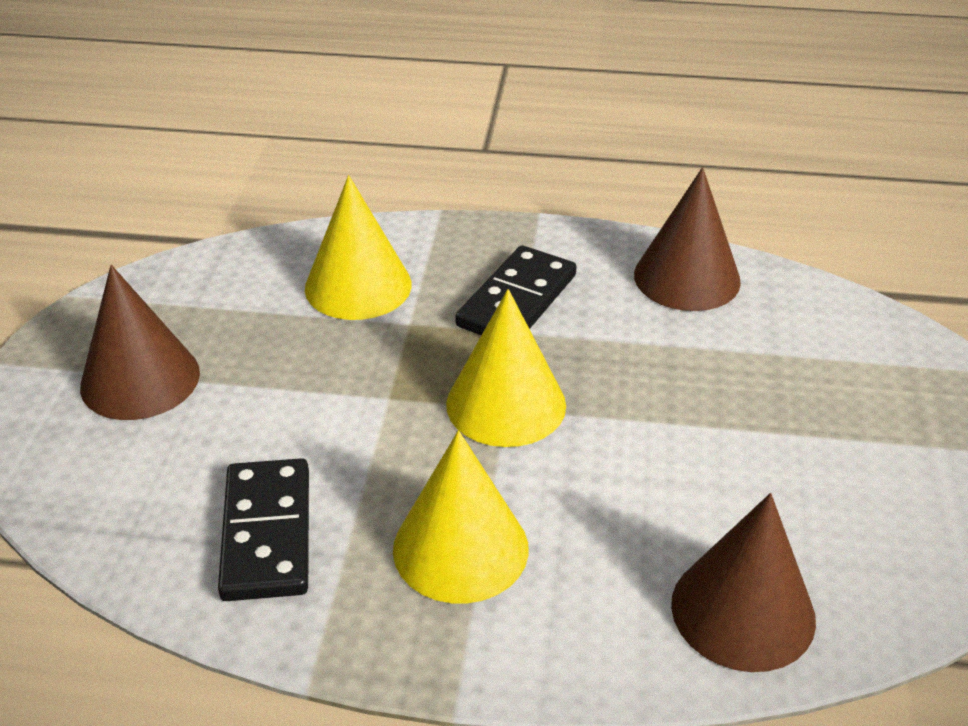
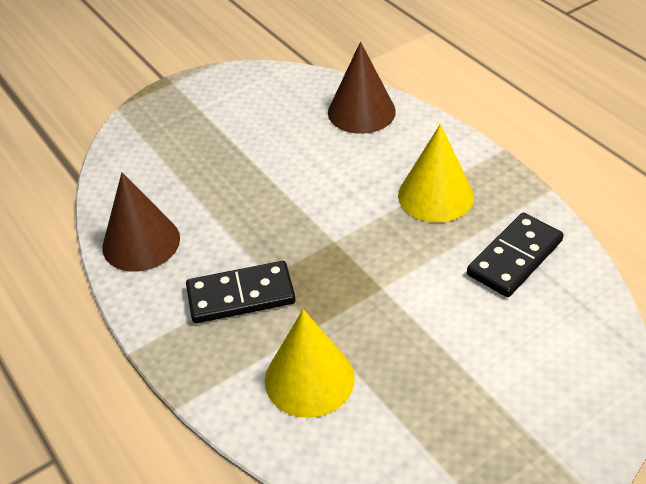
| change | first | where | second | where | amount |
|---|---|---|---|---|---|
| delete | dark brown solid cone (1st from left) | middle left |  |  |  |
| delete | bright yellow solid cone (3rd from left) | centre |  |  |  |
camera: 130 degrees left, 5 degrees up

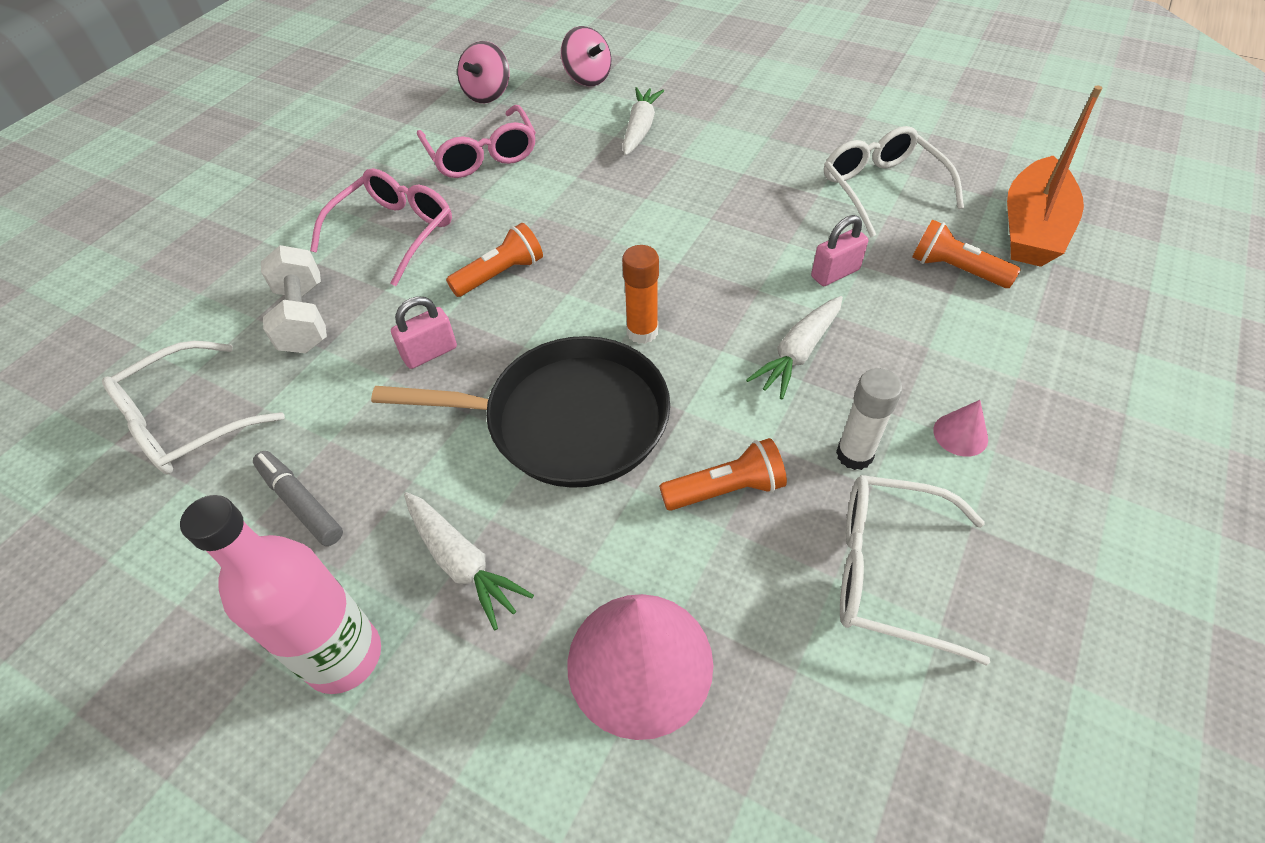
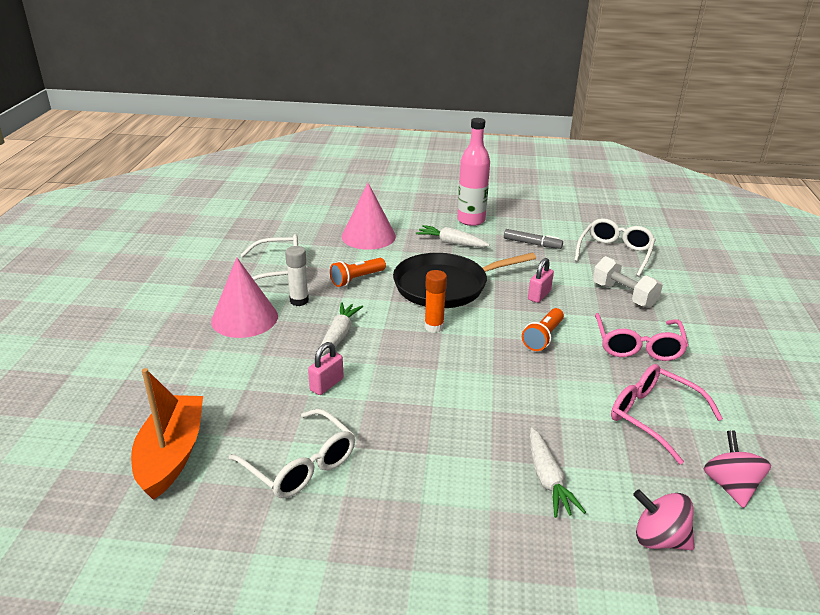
| change | first | where | second | where | amount |
|---|---|---|---|---|---|
| delete | orange pocket torch (3rd from left) | top right |  |  |  |
| resize | rosy solid cone (2nd from left in the first image) | middle right | rosy solid cone (1st from left) | middle left | x2.30 |
camera: 155 degrees right, 20 degrees down

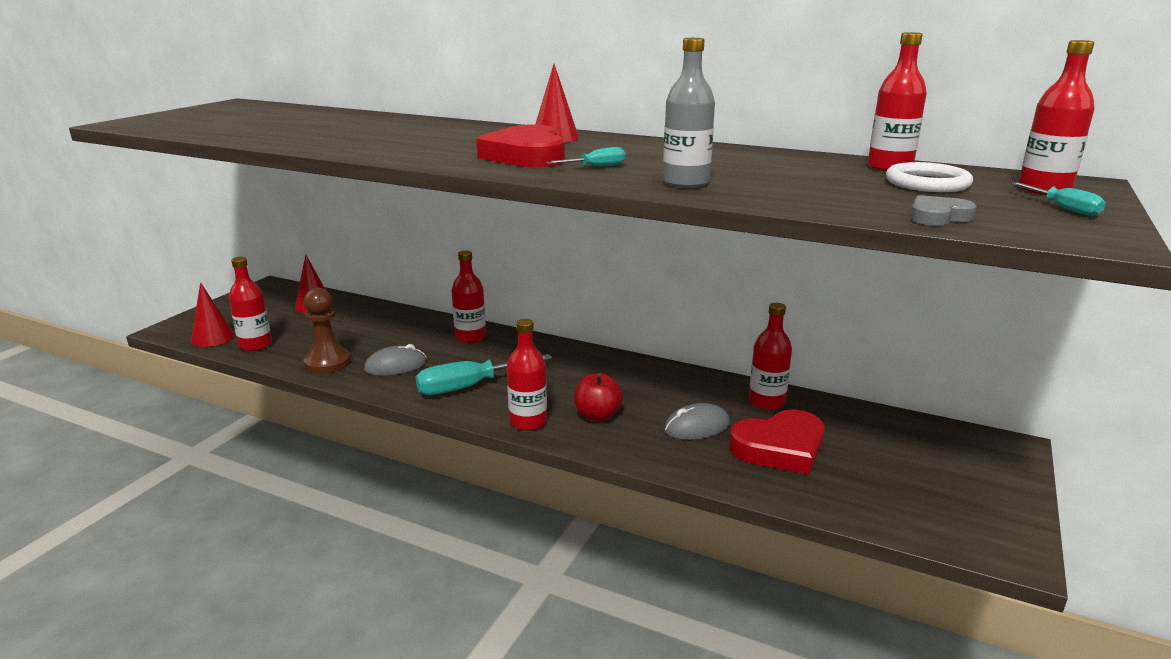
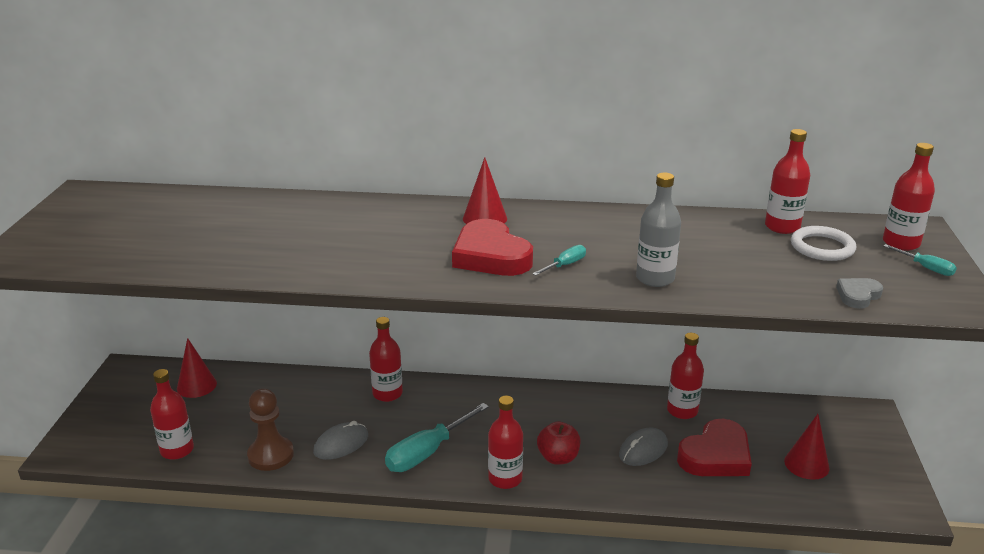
| change | first | where | second | where | amount |
|---|---|---|---|---|---|
| move | crimson solid cone (1st from left in the first image) | middle left | crimson solid cone (3rd from left) | bottom right |  |
camera: 20 degrees left, 5 degrees up

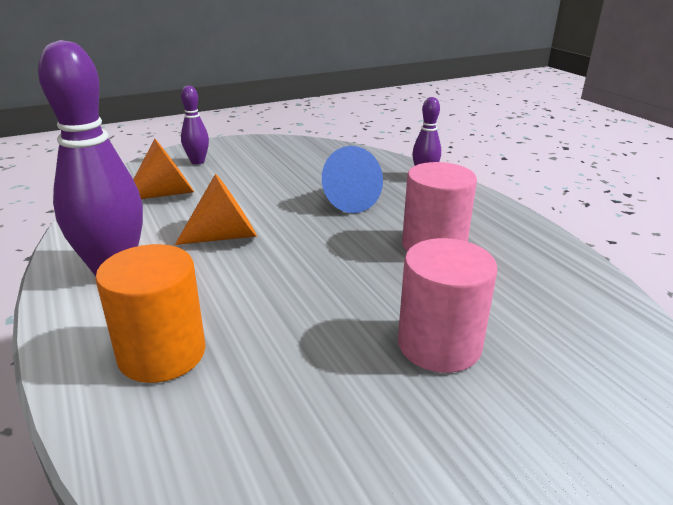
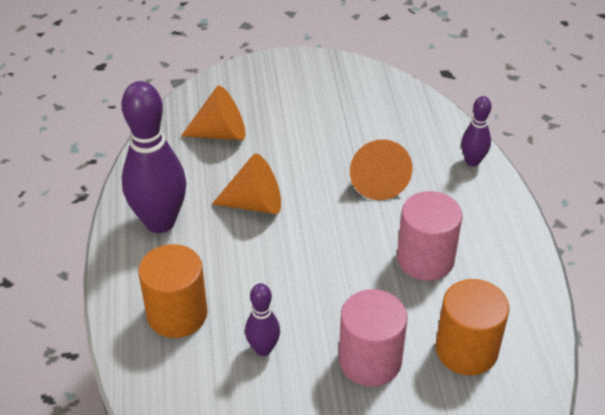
| change | first | where | second | where | amount |
|---|---|---|---|---|---|
| insert |  |  | orange solid cylinder (2nd from left) | bottom right |  |
| move | violet tenpin (2nd from left) | top left |  | bottom centre |  |
| recolor | blue solid cone | centre | orange solid cone (3rd from left) | centre |  |
camera: 20 degrees right, 15 degrees up

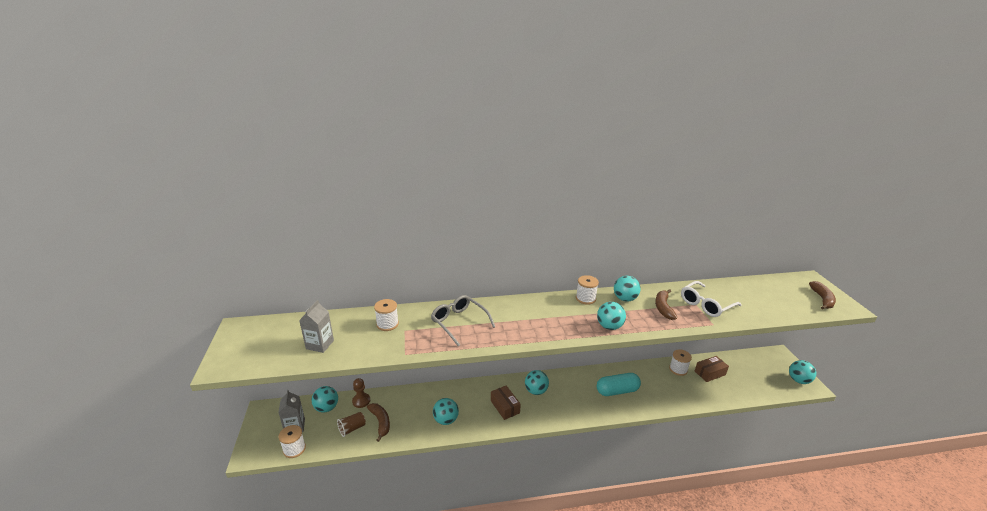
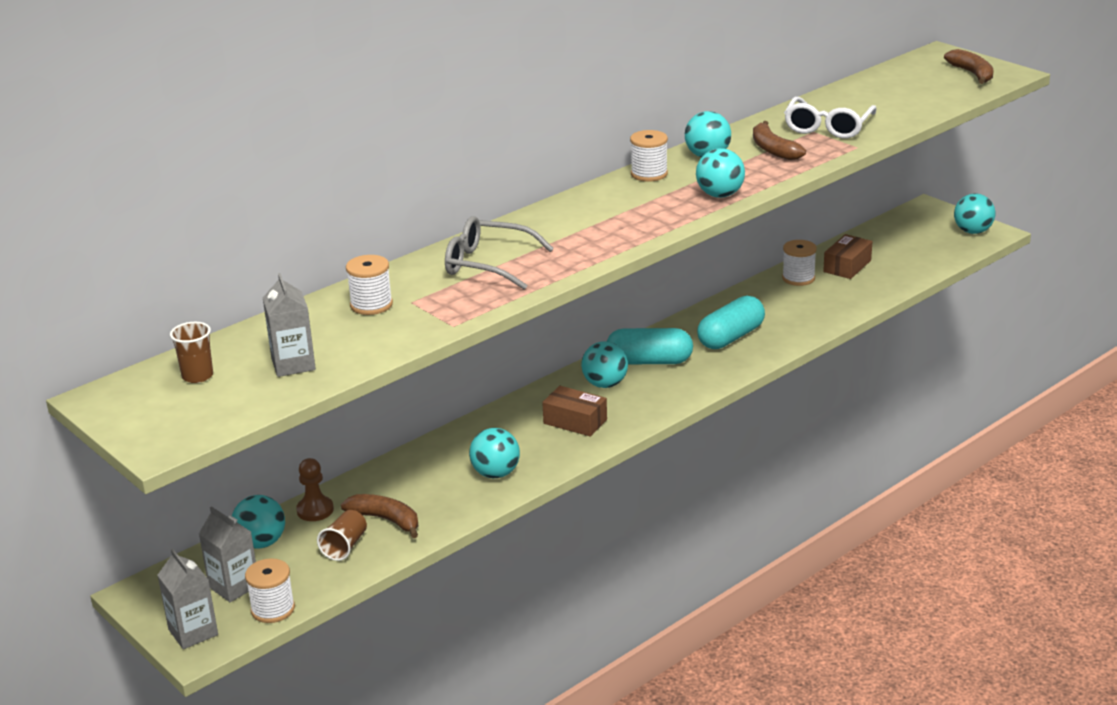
| change | first | where | second | where | amount |
|---|---|---|---|---|---|
| insert |  |  | ash-grey juice carton (1st from left) | bottom left |  |
| insert |  |  | dark brown beaker (1st from left) | middle left |  |
| insert |  |  | turquoise capsule (1st from left) | centre |  |
camera: 30 degrees left, 0 degrees up

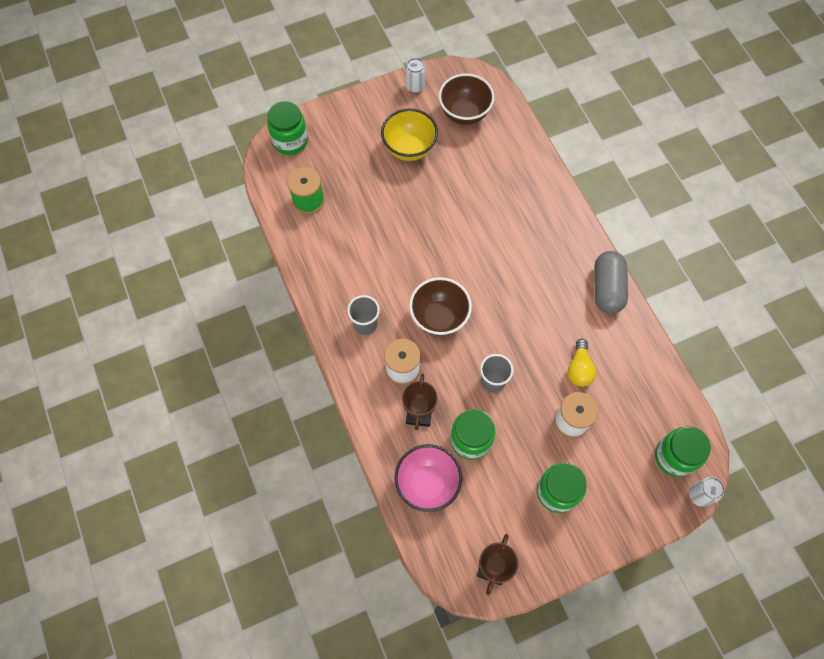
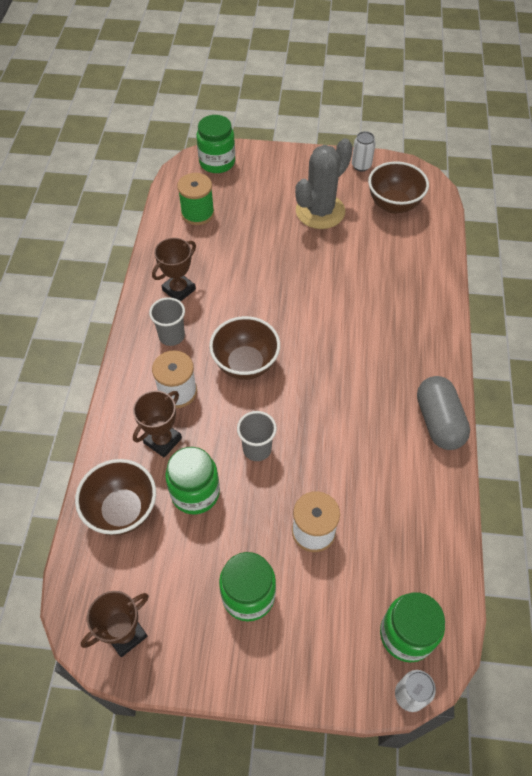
| change | first | where | second | where | amount |
|---|---|---|---|---|---|
| delete | bright yellow lightbulb | middle right |  |  |  |
| insert |  |  | dark brown prize cup (3rd from left) | middle left |  |
| replace | bright yellow serving bowl | top centre | ash-grey saguaro cactus | top centre |  |
| recolor | rosy serving bowl | bottom centre | dark brown serving bowl (1st from left) | middle left |  |
| rotate | ash-grey capsule | middle right |  | middle right | 45 degrees counterclockwise |
camera: 30 degrees right, 10 degrees down

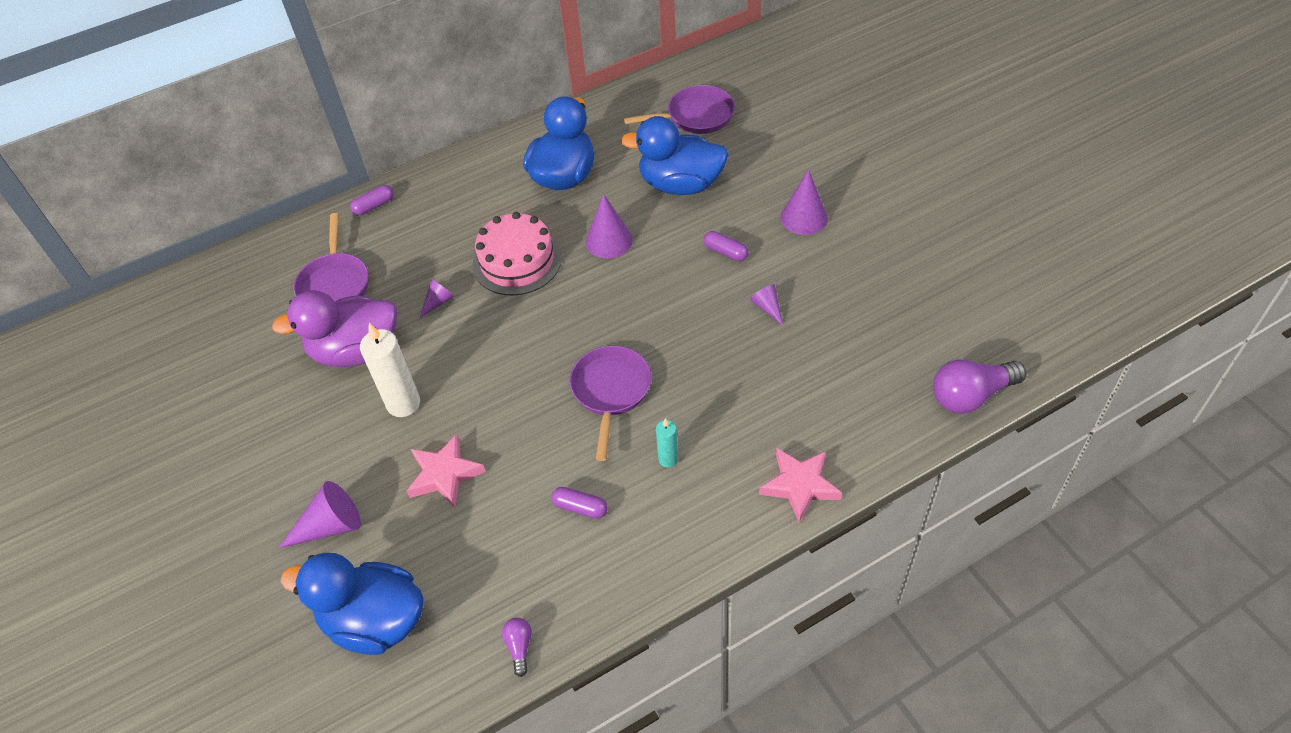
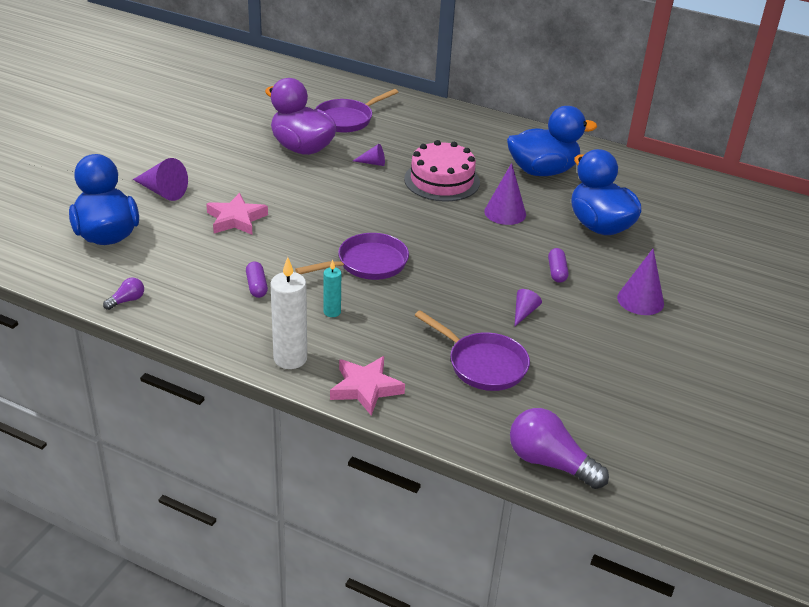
| change | first | where | second | where | amount |
|---|---|---|---|---|---|
| delete | violet capsule (1st from left) | top left |  |  |  |
| move | pure white pillar candle | middle left |  | centre |  |
| move | violet pan (3rd from left) | top centre |  | centre |  |
camera: 50 degrees right, 15 degrees down

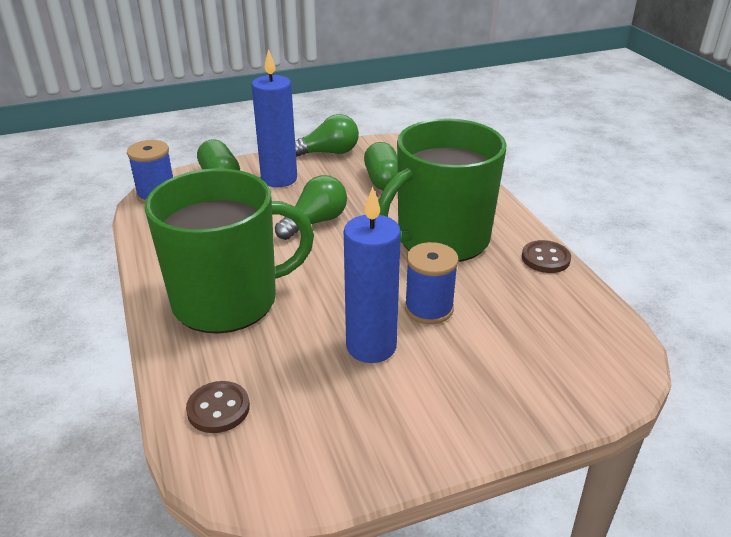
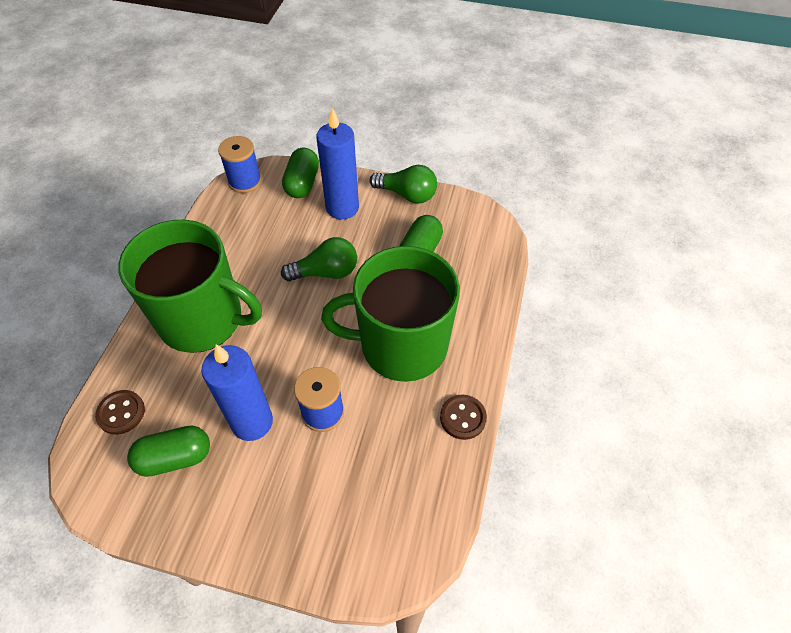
| change | first | where | second | where | amount |
|---|---|---|---|---|---|
| insert |  |  | leaf-green capsule (1st from left) | bottom left |  |
camera: 35 degrees right, 20 degrees up

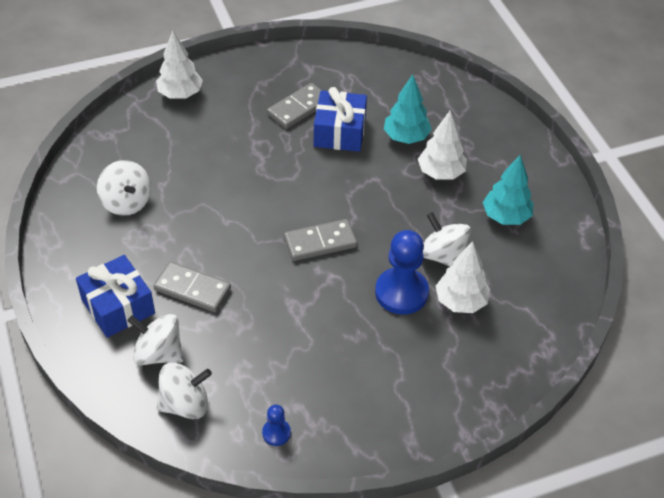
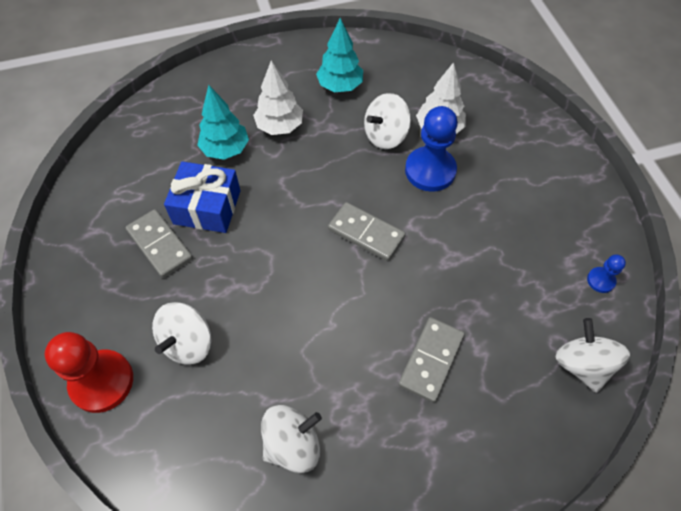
| change | first | where | second | where | amount |
|---|---|---|---|---|---|
| delete | blue present (1st from left) | middle left |  |  |  |
| move | pure white spinning top (2nd from left in the first image) | bottom left | pure white spinning top (1st from left) | middle left |  |
| replace | pure white toy tree (1st from left) | top left | crimson game pawn | bottom left |  |
| rotate | ash-grey domino tile (3rd from left in the first image) | centre | ash-grey domino tile (2nd from left) | centre | 45 degrees counterclockwise |
camera: 85 degrees left, 10 degrees up

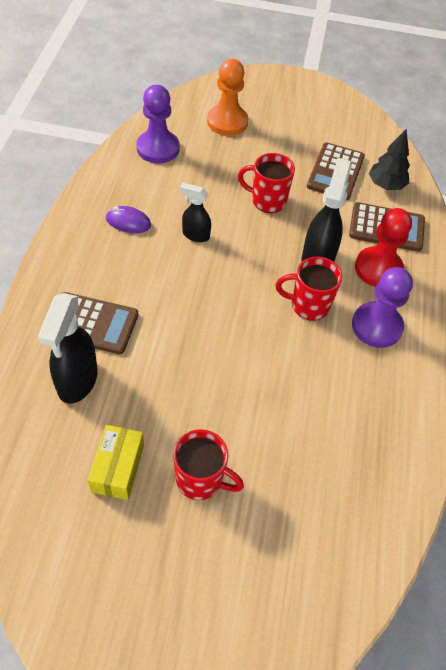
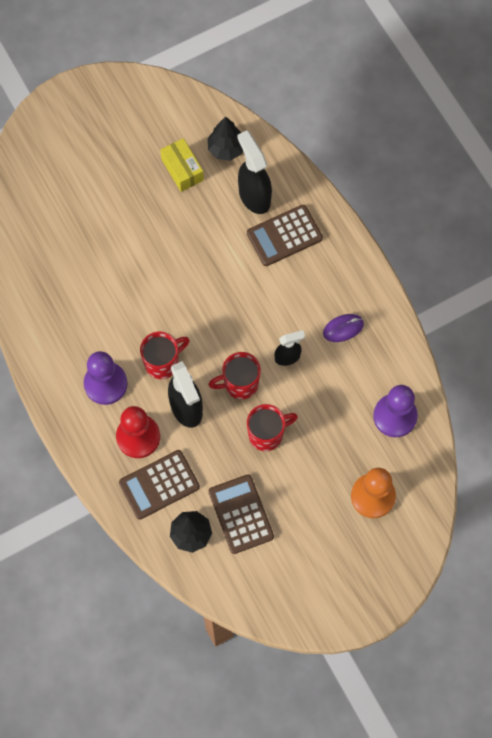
| change | first | where | second | where | amount |
|---|---|---|---|---|---|
| insert |  |  | ebony toy tree (2nd from left) | top centre |  |
| move | crimson mug (1st from left in the first image) | bottom centre | crimson mug (2nd from left) | centre |  |
camera: 145 degrees right, 15 degrees up

